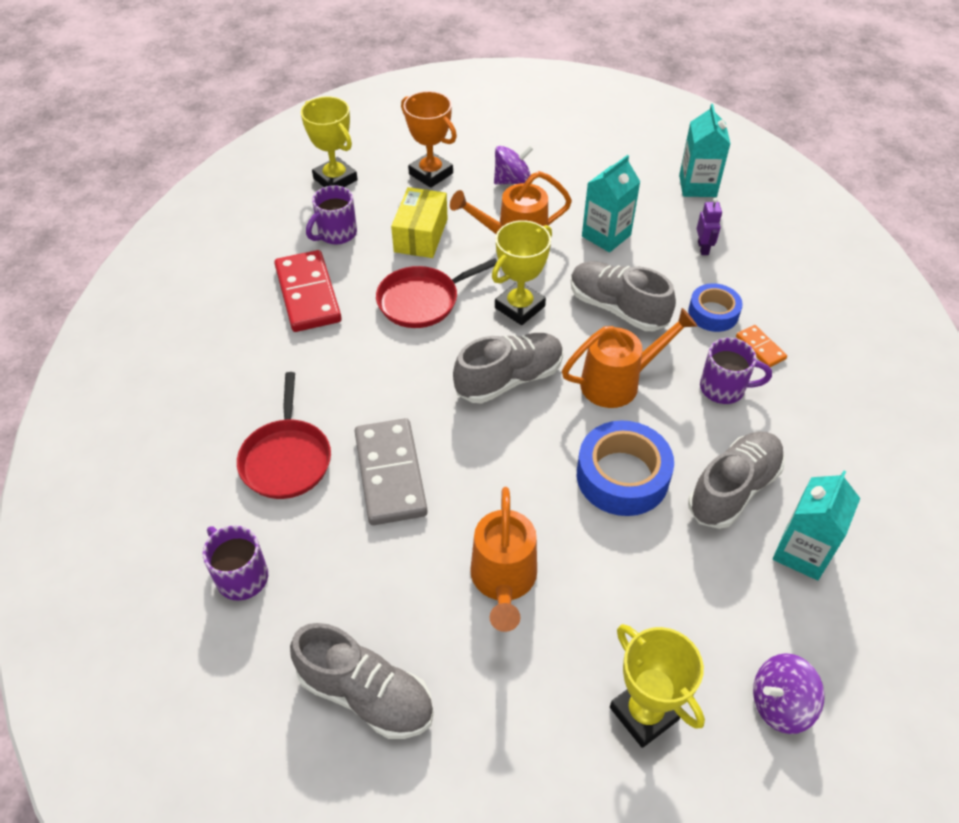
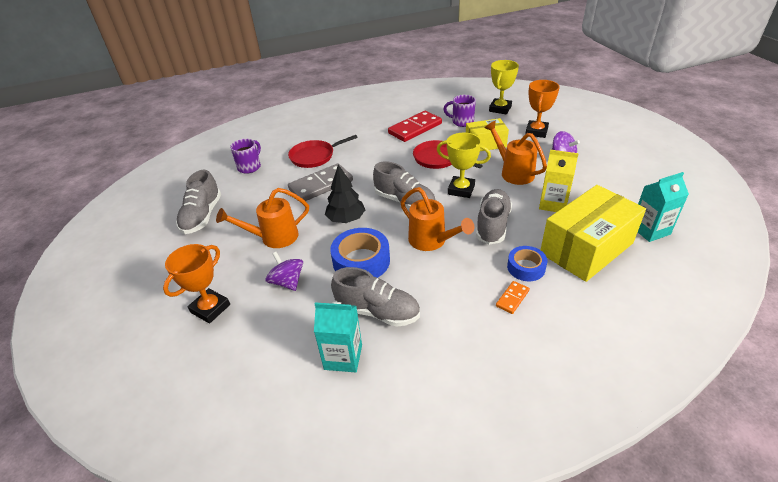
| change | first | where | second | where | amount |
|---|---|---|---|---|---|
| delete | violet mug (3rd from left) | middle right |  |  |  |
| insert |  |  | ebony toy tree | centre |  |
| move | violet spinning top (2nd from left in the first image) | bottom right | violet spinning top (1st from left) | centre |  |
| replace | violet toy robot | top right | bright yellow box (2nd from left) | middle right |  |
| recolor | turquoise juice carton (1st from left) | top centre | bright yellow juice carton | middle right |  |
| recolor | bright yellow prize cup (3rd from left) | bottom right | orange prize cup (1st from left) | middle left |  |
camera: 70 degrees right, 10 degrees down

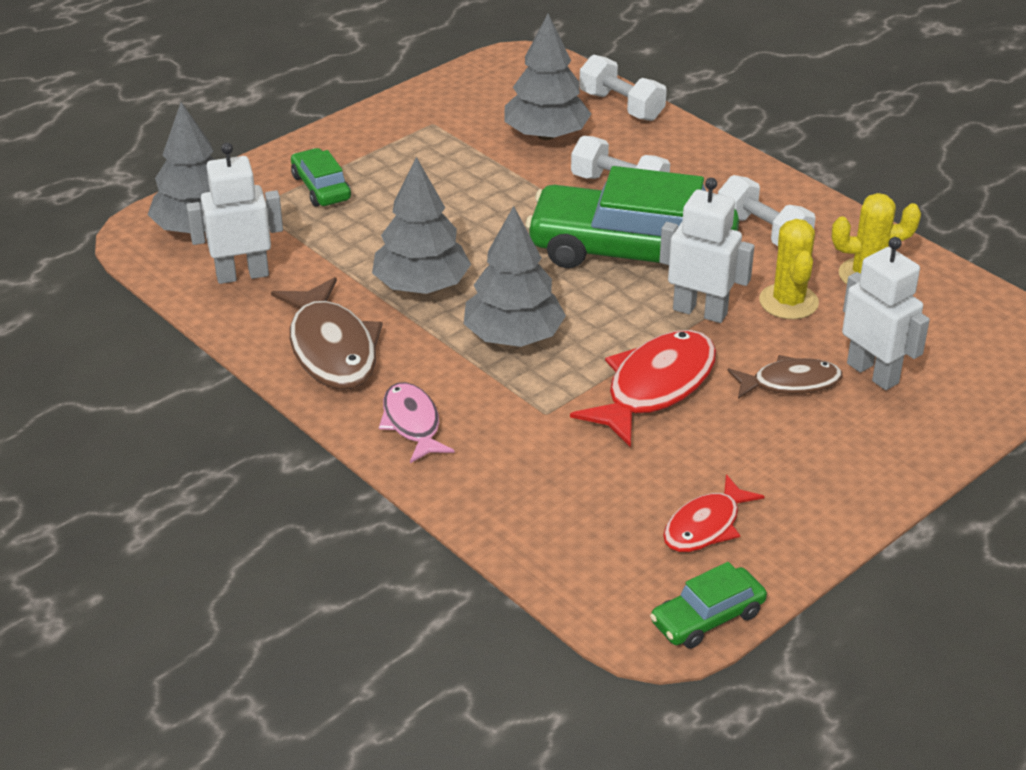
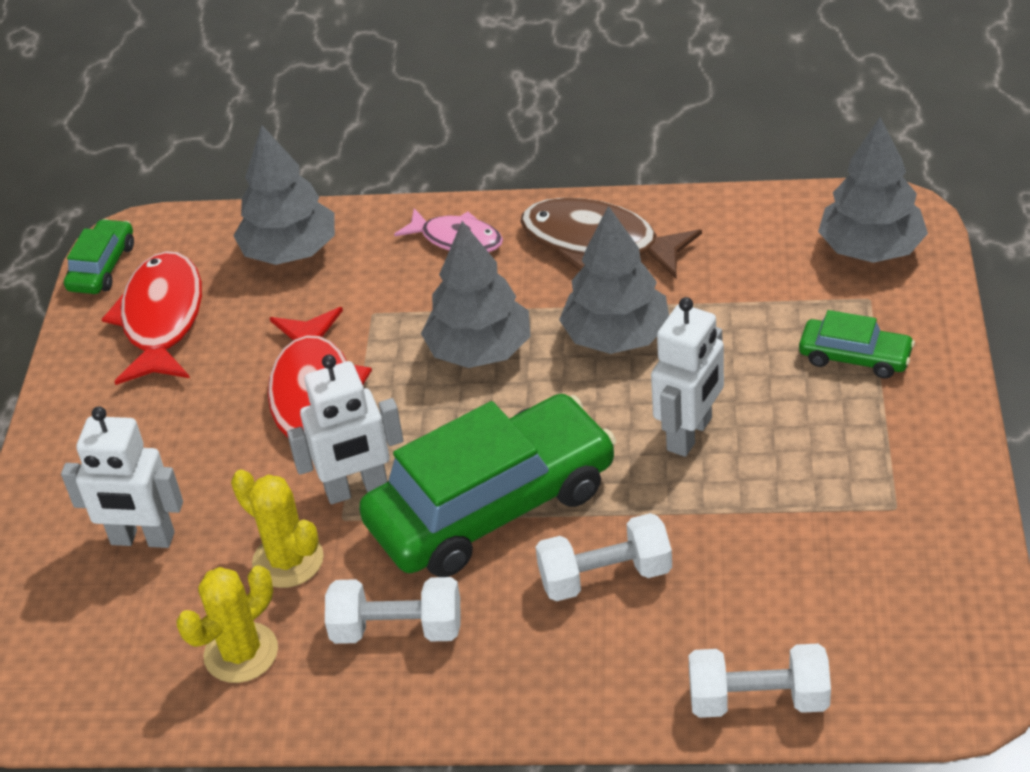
| change | first | where | second | where | amount |
|---|---|---|---|---|---|
| delete | dark brown toy fish (2nd from left) | middle right |  |  |  |
| move | pure white toy robot (1st from left in the first image) | top left | pure white toy robot (3rd from left) | middle right |  |
| move | ash-grey toy tree (4th from left in the first image) | top centre | ash-grey toy tree (1st from left) | top left |  |
| resize | crimson toy fish (2nd from left in the first image) | middle right | crimson toy fish (1st from left) | middle left | x1.62 |
camera: 140 degrees right, 5 degrees up

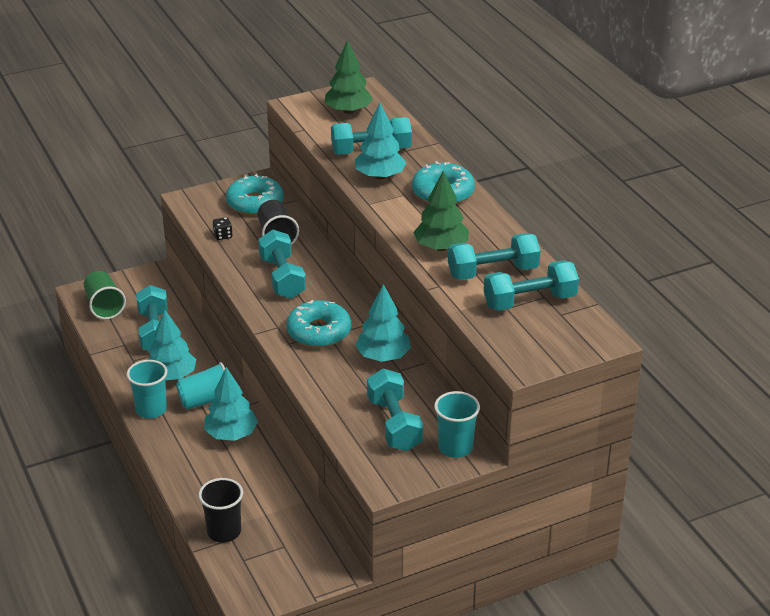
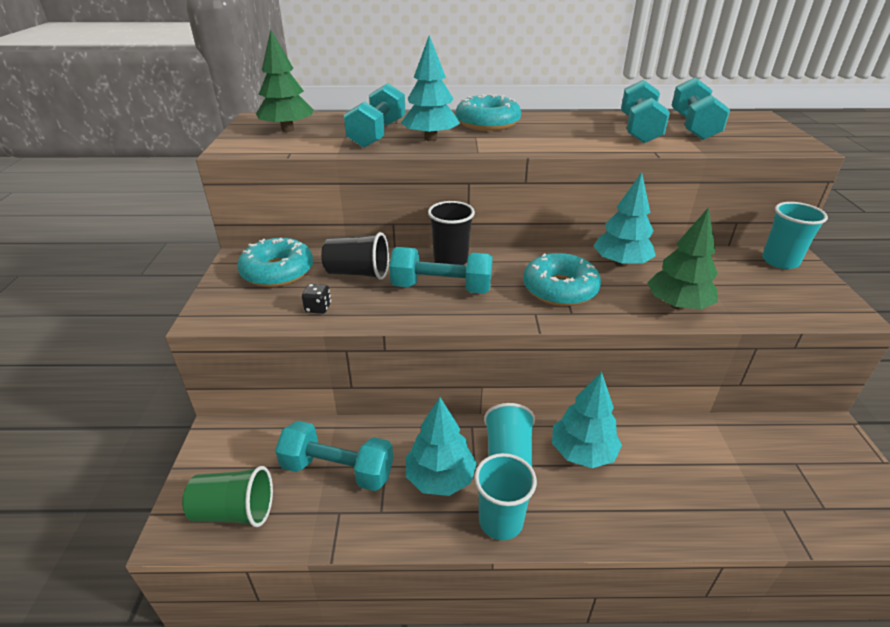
| change | first | where | second | where | amount |
|---|---|---|---|---|---|
| delete | turquoise dumbbell (4th from left) | centre |  |  |  |
| move | ebony beaker (1st from left in the first image) | bottom left | ebony beaker (2nd from left) | centre |  |
| move | leaf-green toy tree (2nd from left) | centre |  | middle right |  |
camera: 65 degrees left, 0 degrees up

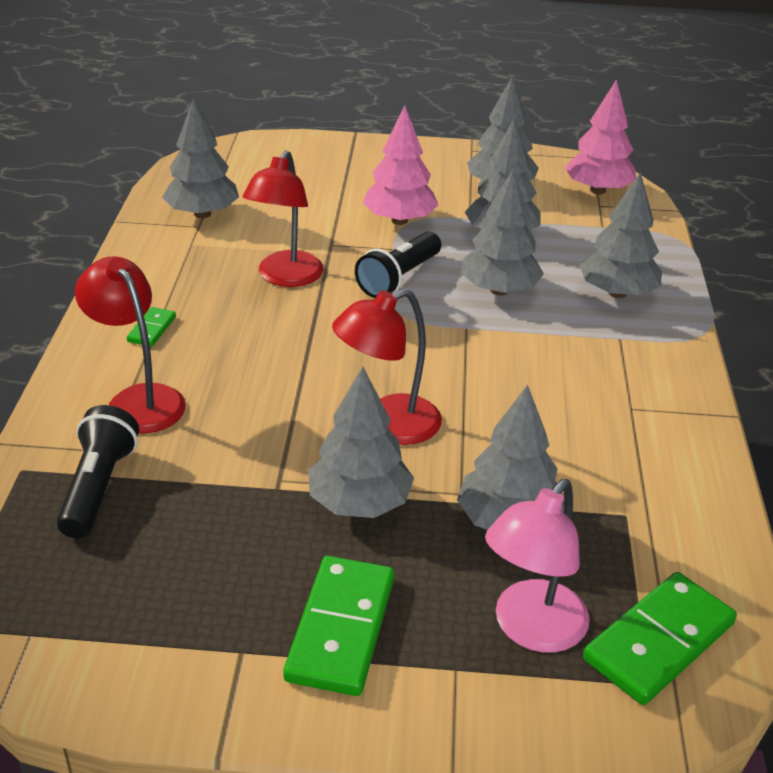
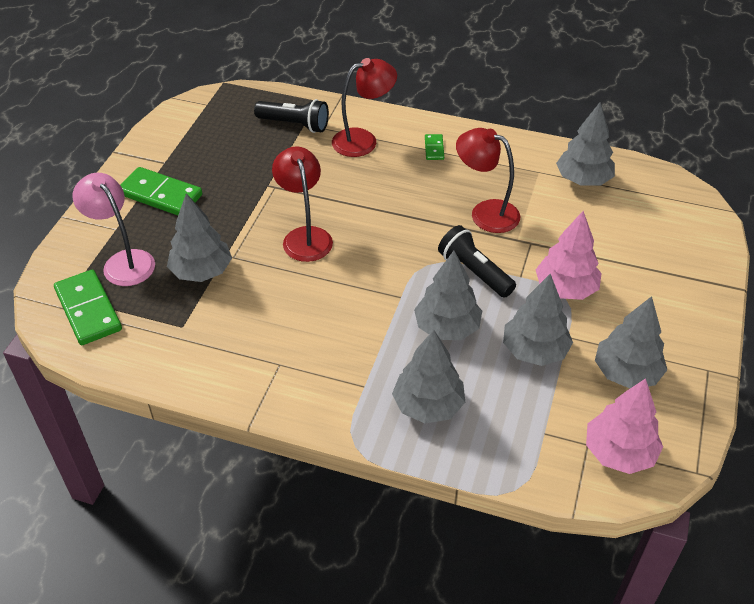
| change | first | where | second | where | amount |
|---|---|---|---|---|---|
| delete | ash-grey toy tree (2nd from left) | centre |  |  |  |
| rotate | leaf-green domino tile (1st from left in the first image) | middle left | leaf-green domino tile (3rd from left) | top centre | 60 degrees clockwise |
camera: 105 degrees right, 10 degrees up

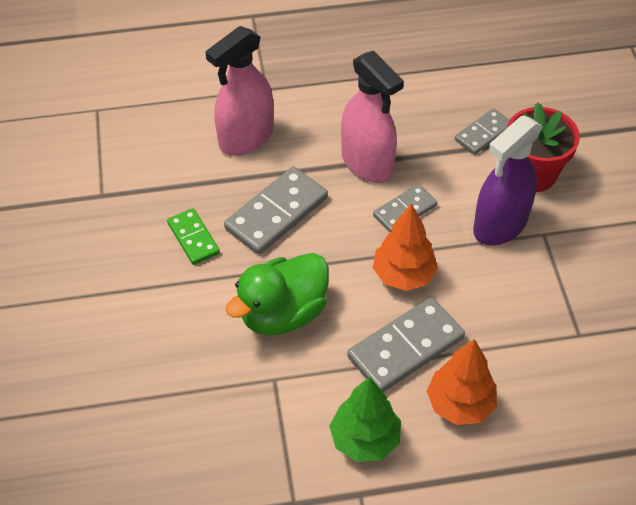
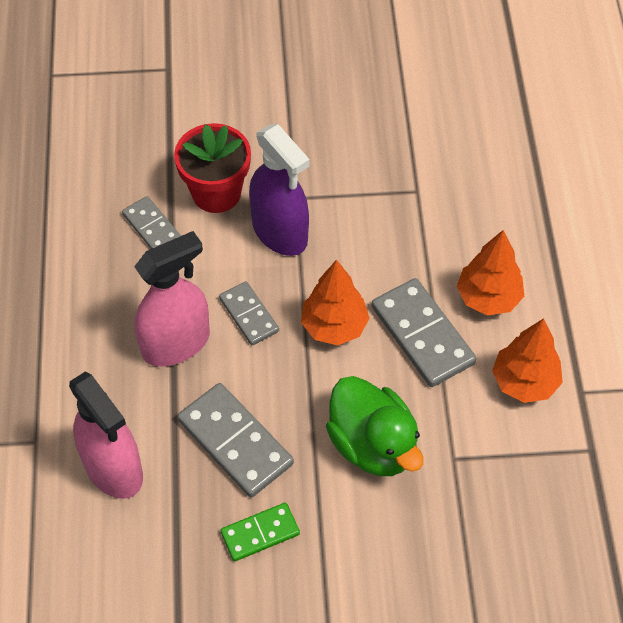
| change | first | where | second | where | amount |
|---|---|---|---|---|---|
| recolor | leaf-green toy tree | bottom centre | orange toy tree (3rd from left) | middle right |  |
camera: 85 degrees left, 5 degrees up

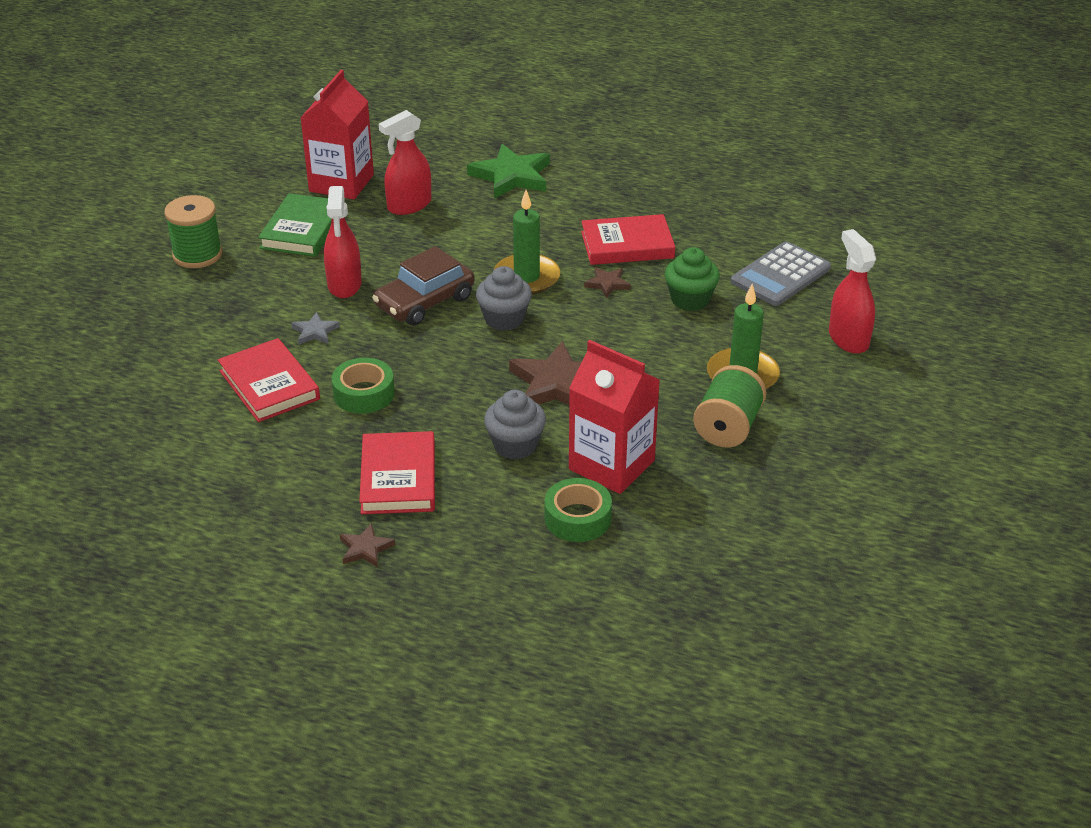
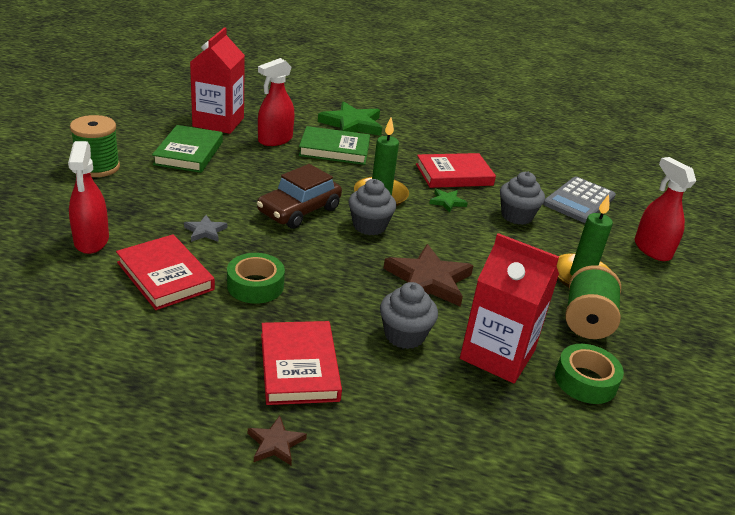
| change | first | where | second | where | amount |
|---|---|---|---|---|---|
| insert |  |  | leaf-green hardcover (2nd from left) | top centre |  |
| move | crimson sprayer (1st from left) | top left |  | middle left |  |
| move | leaf-green sticky tape (2nd from left) | centre |  | bottom right |  |
| recolor | dark brown star (3rd from left) | centre | leaf-green star (2nd from left) | centre |  |
| recolor | leaf-green muffin | centre | ash-grey muffin (3rd from left) | middle right |  |
camera: 10 degrees left, 5 degrees down

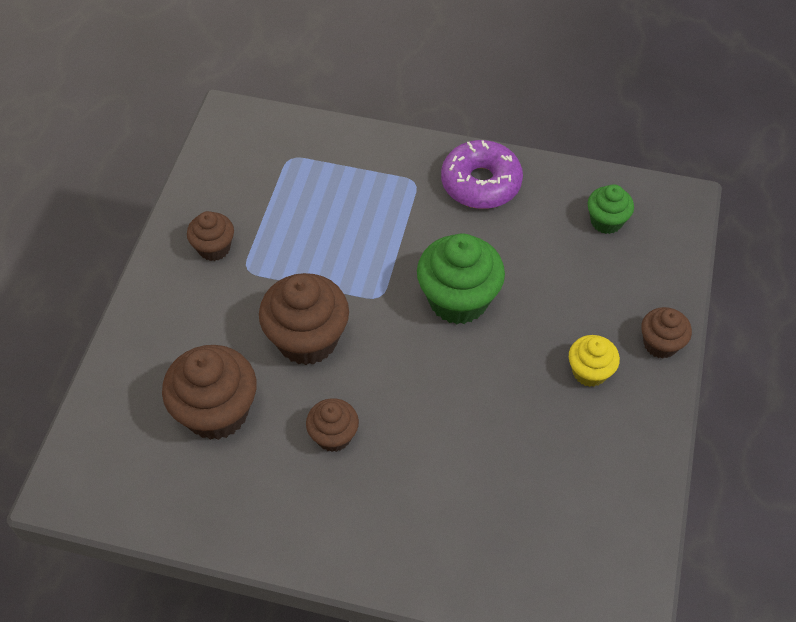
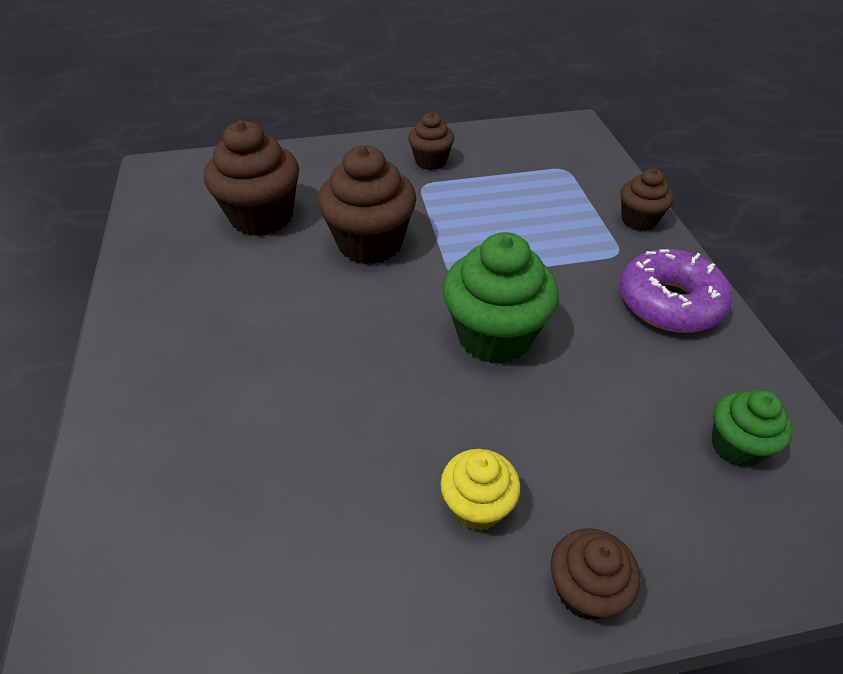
| change | first | where | second | where | amount |
|---|---|---|---|---|---|
| move | dark brown muffin (4th from left in the first image) | bottom centre | dark brown muffin (5th from left) | top right |  |
camera: 65 degrees right, 10 degrees down

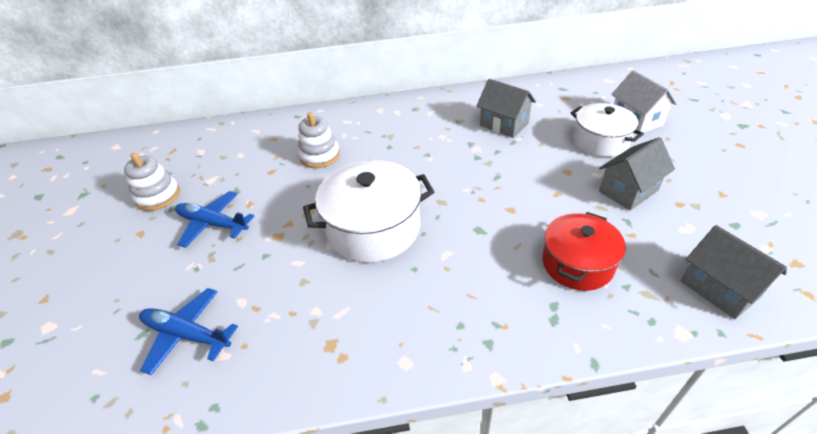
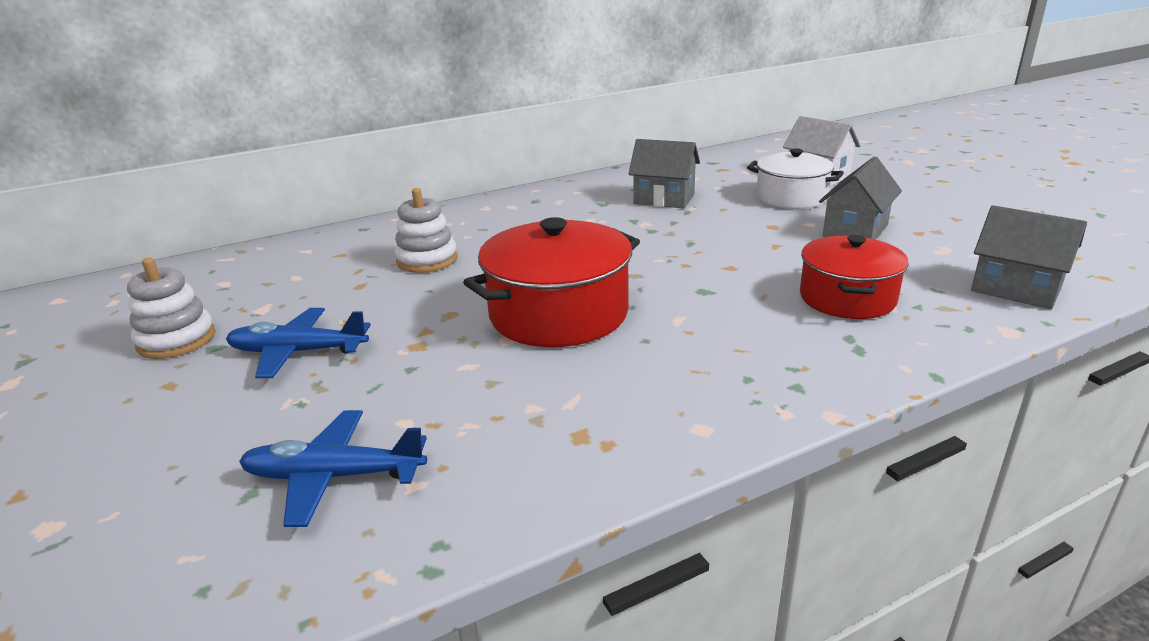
| change | first | where | second | where | amount |
|---|---|---|---|---|---|
| recolor | pure white stockpot (1st from left) | centre | crimson stockpot (1st from left) | centre |  |
camera: 20 degrees left, 15 degrees down

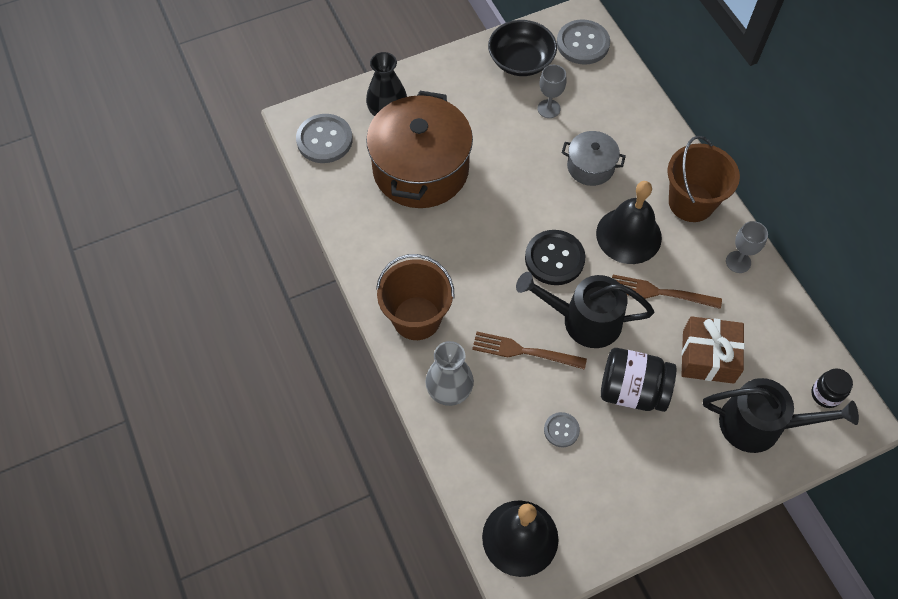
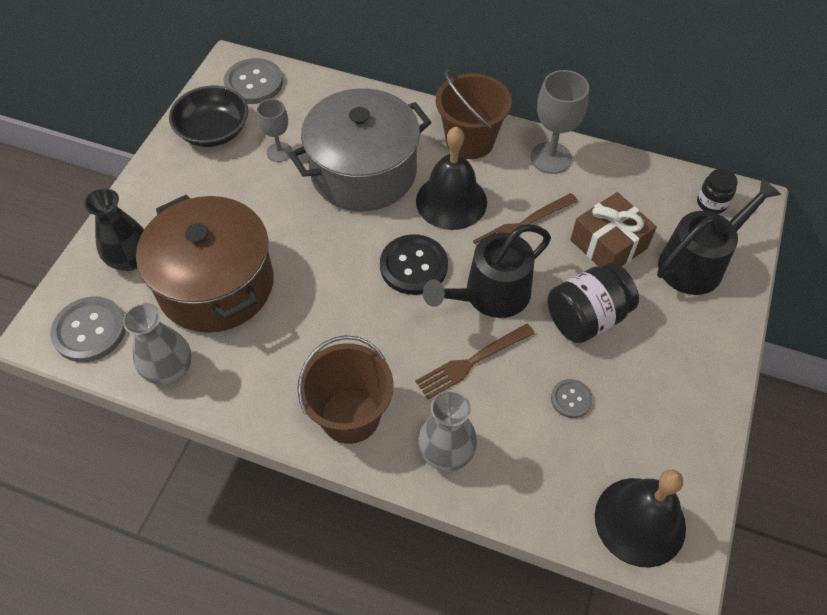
| change | first | where | second | where | amount |
|---|---|---|---|---|---|
| insert |  |  | ash-grey tall vase (1st from left) | middle left |  |
| resize | ash-grey stockpot | top centre |  | top centre | x2.02 |
| resize | ash-grey wine glass (2nd from left) | middle right |  | top right | x1.59 |
camera: 45 degrees left, 5 degrees down

